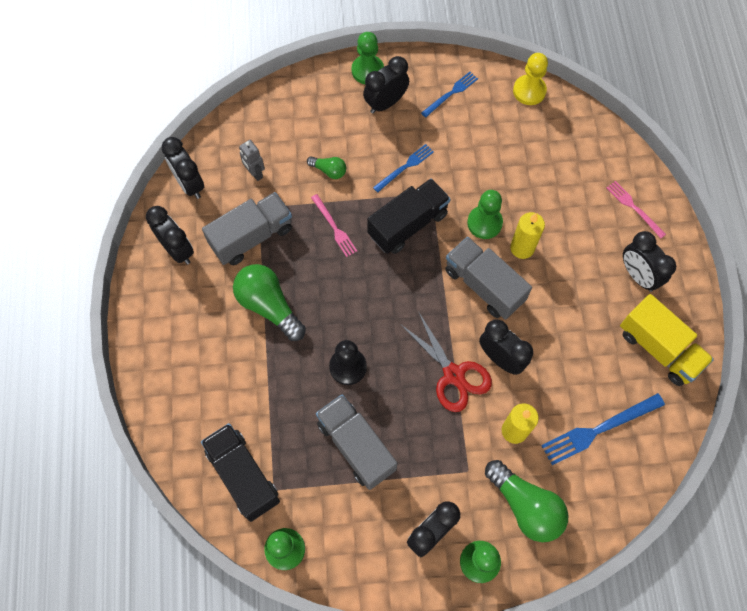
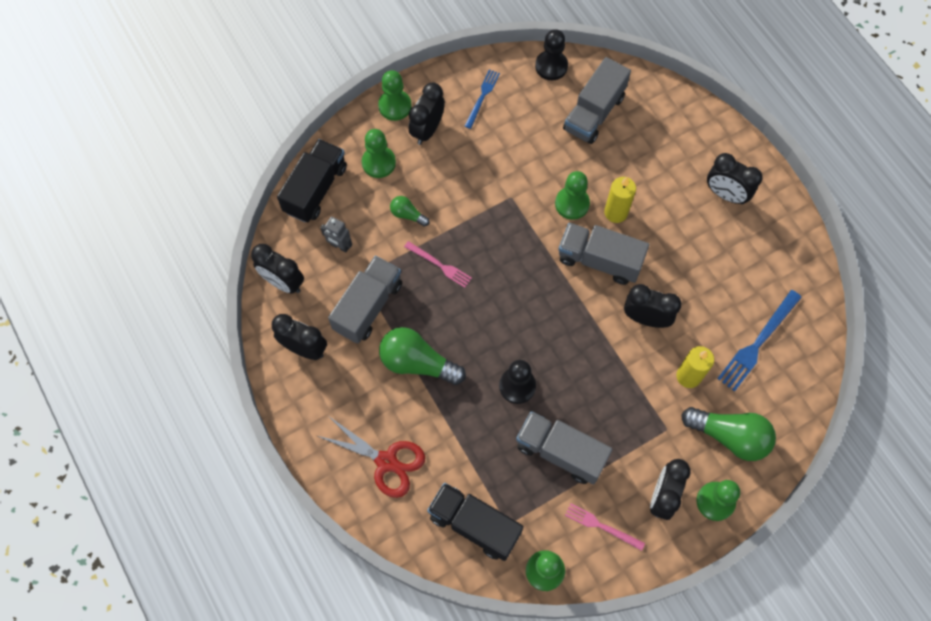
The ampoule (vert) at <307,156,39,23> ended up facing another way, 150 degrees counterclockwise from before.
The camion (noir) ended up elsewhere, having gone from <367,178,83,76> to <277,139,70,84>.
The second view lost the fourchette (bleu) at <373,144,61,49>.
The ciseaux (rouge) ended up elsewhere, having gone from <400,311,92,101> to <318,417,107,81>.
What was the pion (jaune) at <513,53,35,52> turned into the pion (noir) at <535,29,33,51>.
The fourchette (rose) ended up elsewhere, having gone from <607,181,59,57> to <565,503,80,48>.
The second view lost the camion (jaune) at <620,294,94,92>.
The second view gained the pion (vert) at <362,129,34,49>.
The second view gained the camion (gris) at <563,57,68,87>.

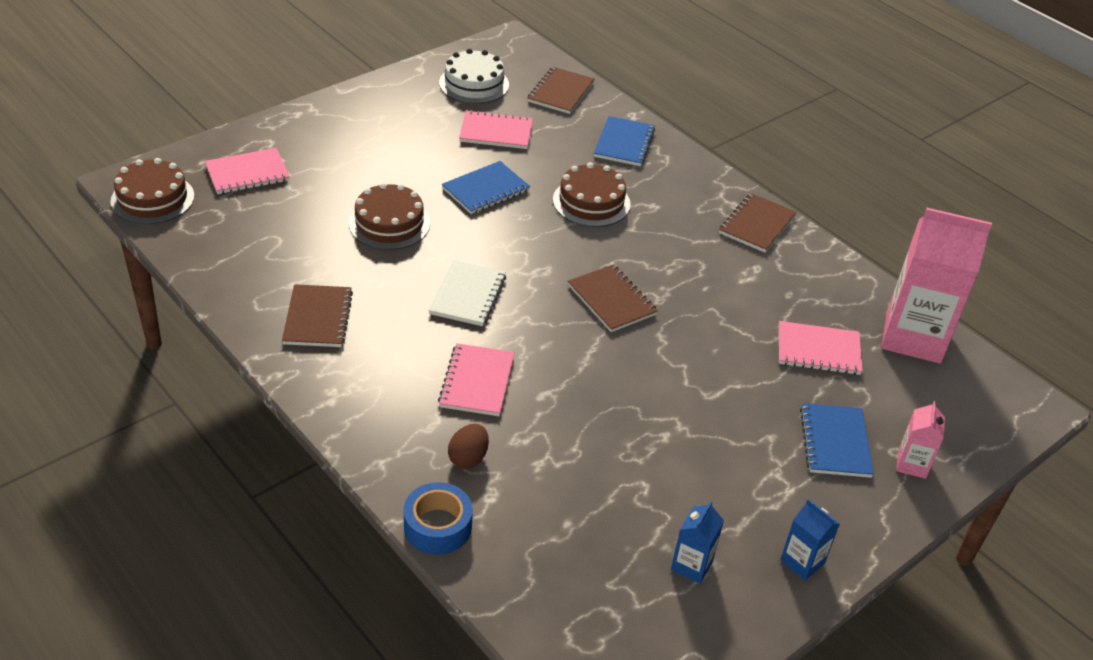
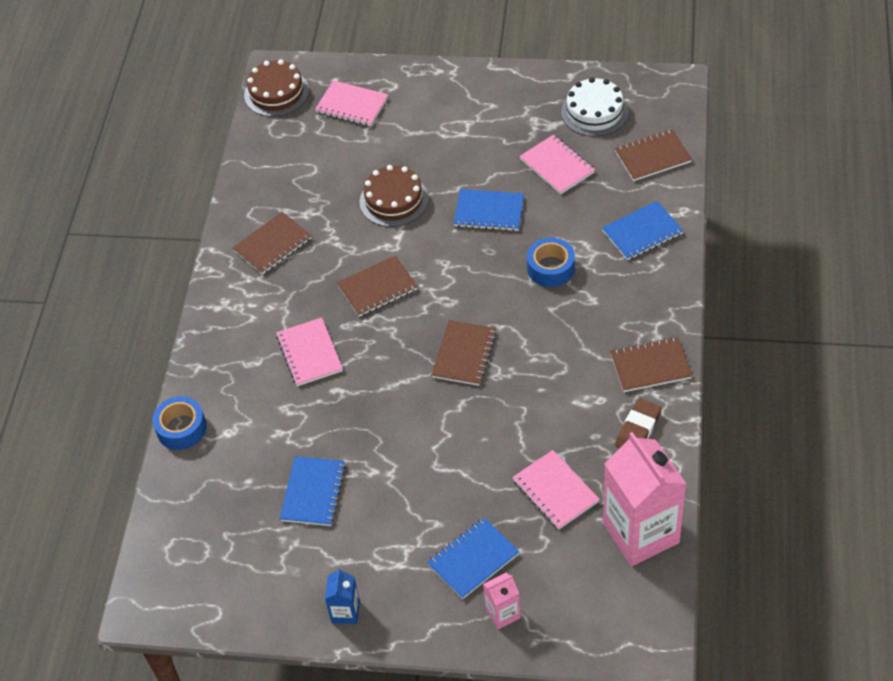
What was the carnet (blanc) at <428,260,78,66> turned into the carnet (marron) at <337,255,81,62>.
The carnet (rose) at <438,343,77,73> ended up facing another way, 75 degrees counterclockwise from before.
The second view lost the œuf (marron) at <448,424,41,45>.
Where the gâteau (marron) stood at <553,162,78,65>, the ruban adhésif (bleu) came to stand at <527,238,48,49>.
The second view lost the brique de lait (bleu) at <671,501,53,83>.
The second view gained the carnet (bleu) at <280,456,66,70>.
The second view gained the gomme (marron) at <615,398,46,51>.

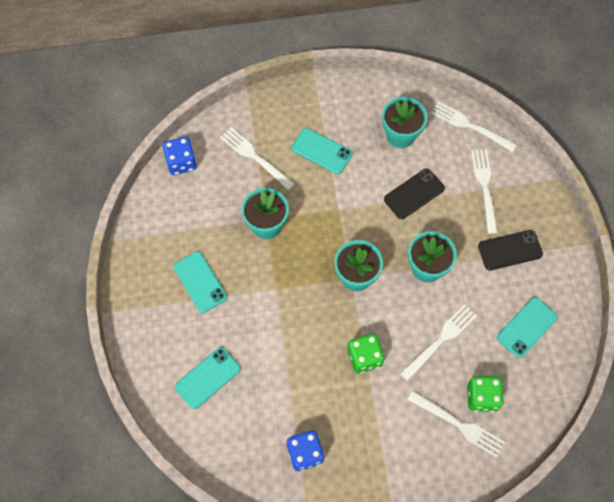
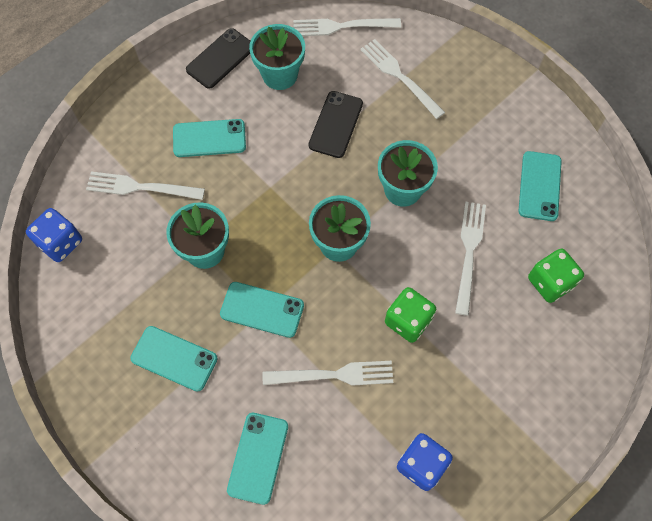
The fourchette (blanc) ended up elsewhere, having gone from <407,391,98,67> to <262,361,131,25>.
The téléphone (noir) ended up elsewhere, having gone from <478,230,65,40> to <186,28,64,61>.
The second view gained the téléphone (turquoise) at <220,282,84,56>.

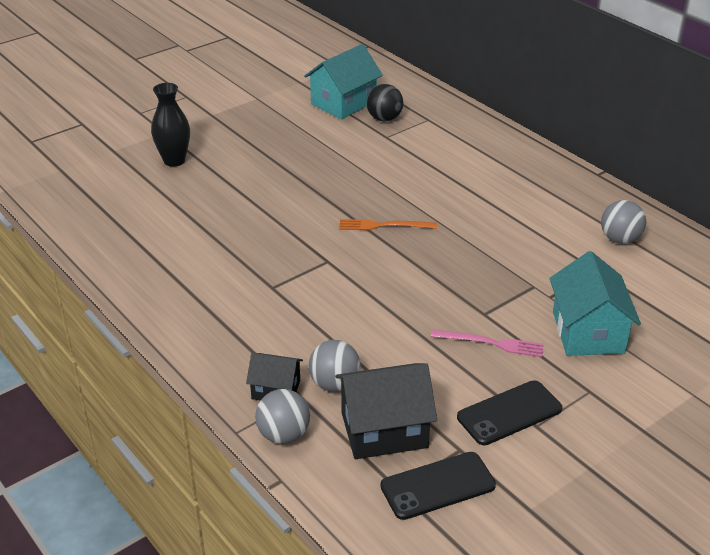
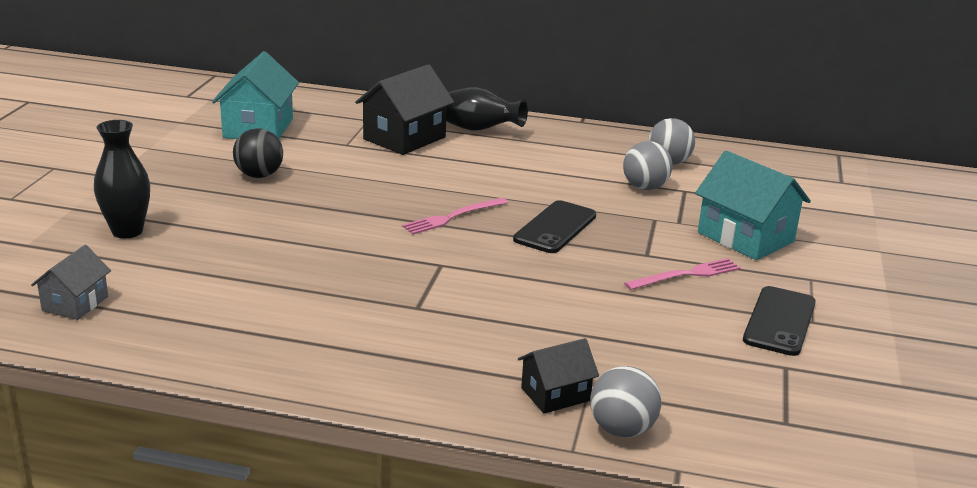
The balle (gris) ended up elsewhere, having gone from <309,340,52,52> to <623,141,50,49>.
The maison (noir) ended up elsewhere, having gone from <335,363,102,96> to <355,64,99,91>.
What was the fourchette (orange) at <339,219,98,11> turned into the fourchette (rose) at <402,198,106,36>.
The balle (noir) ended up elsewhere, having gone from <366,84,37,37> to <233,128,50,50>.
The téléphone (noir) ended up elsewhere, having gone from <380,452,116,68> to <513,200,83,53>.
The second view gained the maison (gris) at <31,245,80,75>.
The second view gained the vase (noir) at <446,87,82,44>.

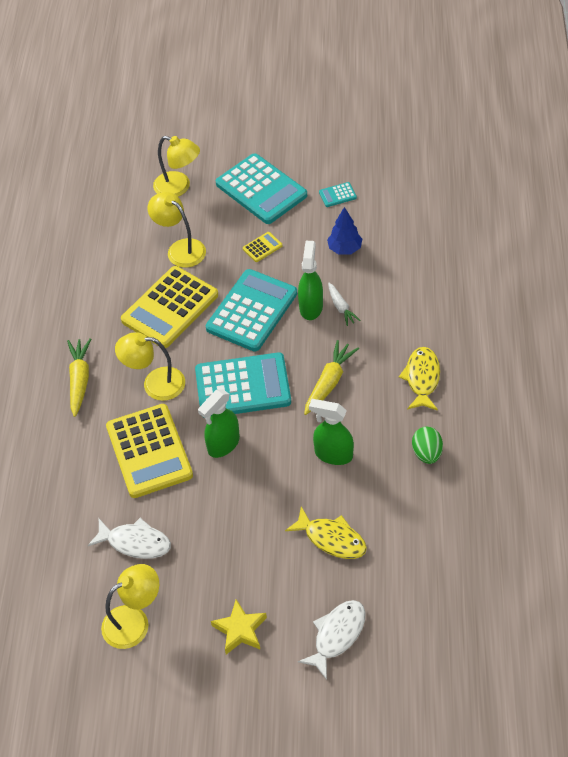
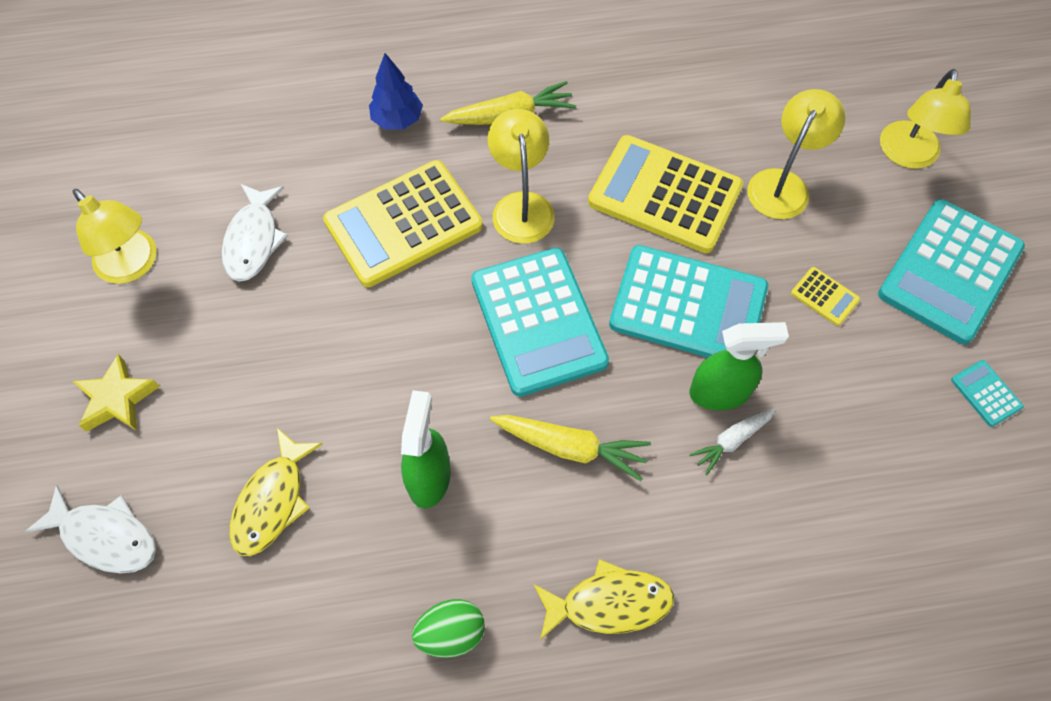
The second view lost the vaporisateur (vert) at <198,389,42,69>.
The arbre (bleu) ended up elsewhere, having gone from <327,207,35,48> to <369,53,54,76>.

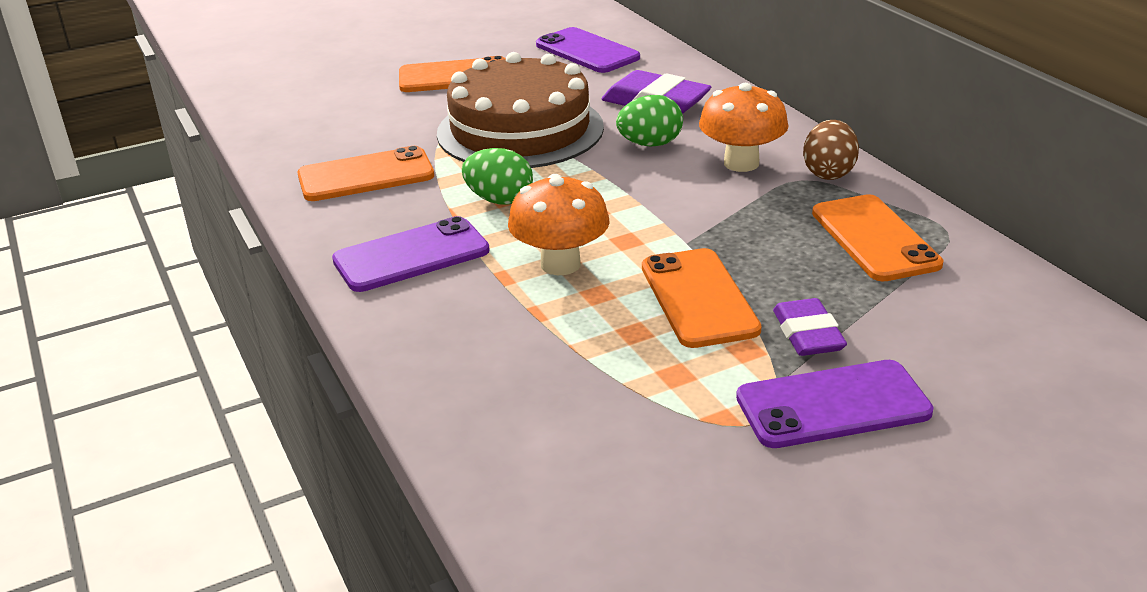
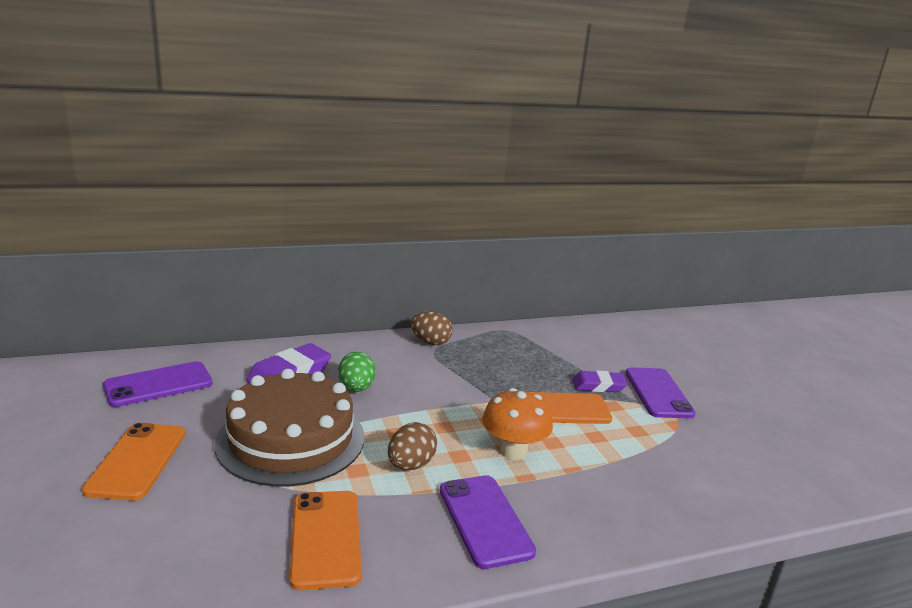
What was the œuf (vert) at <462,148,71,57> turned into the œuf (marron) at <388,422,49,48>.
The second view lost the champignon (orange) at <699,83,89,89>.
The second view lost the téléphone (orange) at <812,194,131,87>.

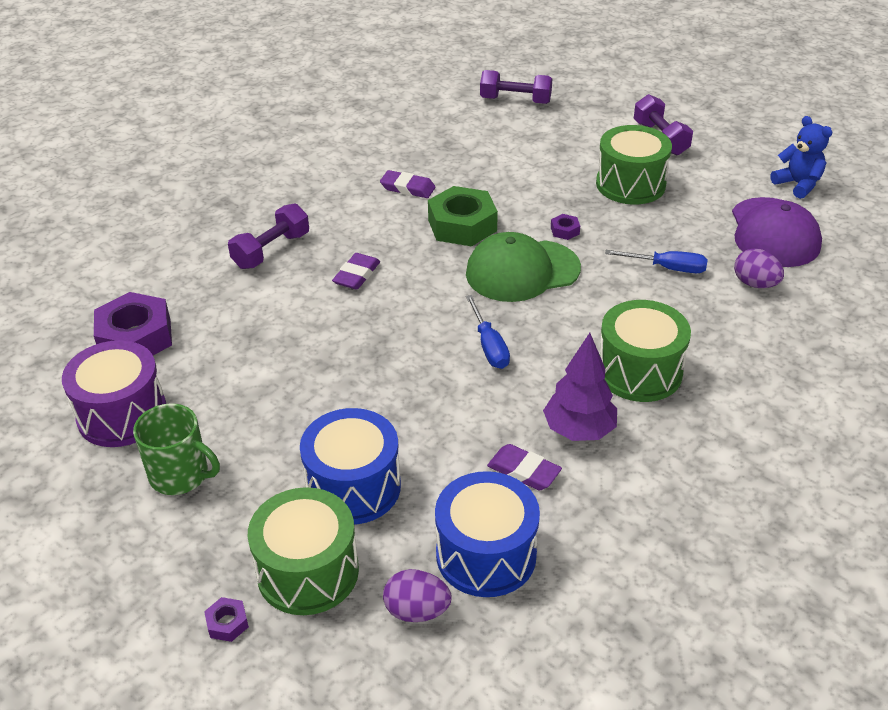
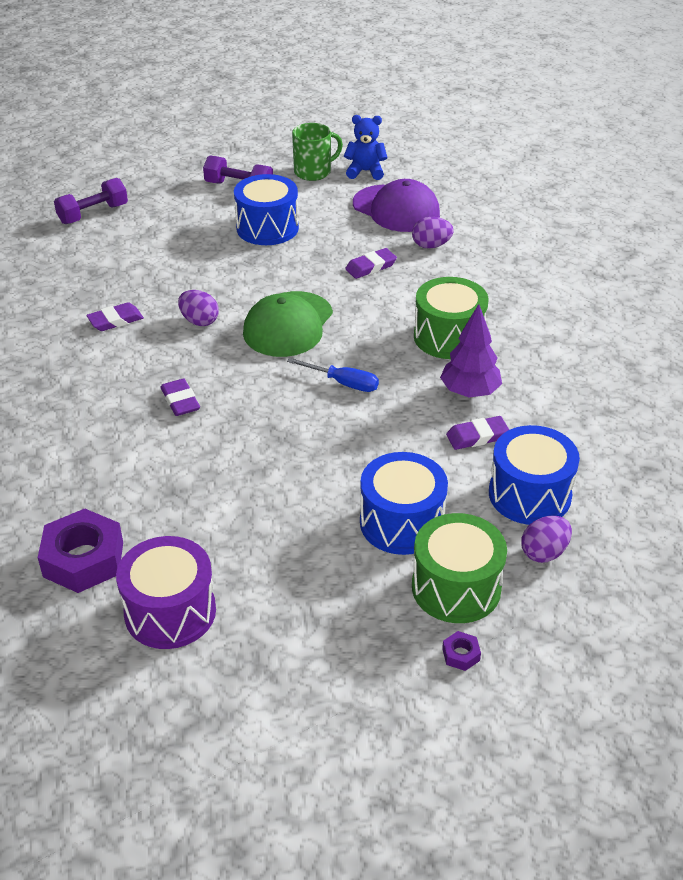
The tasse (vert) ended up elsewhere, having gone from <133,403,87,92> to <292,123,51,58>.
The second view lost the haltère (violet) at <228,203,81,66>.
Where the écrou (vert) stood at <428,186,70,60>, the œuf (violet) came to stand at <178,290,41,36>.
The second view lost the écrou (violet) at <551,214,29,26>.
What was the tambour (vert) at <596,125,76,80> turned into the tambour (bleu) at <234,174,65,71>.
Where the tournevis (bleu) stood at <605,250,103,23>, the gomme (violet) came to stand at <345,248,52,31>.

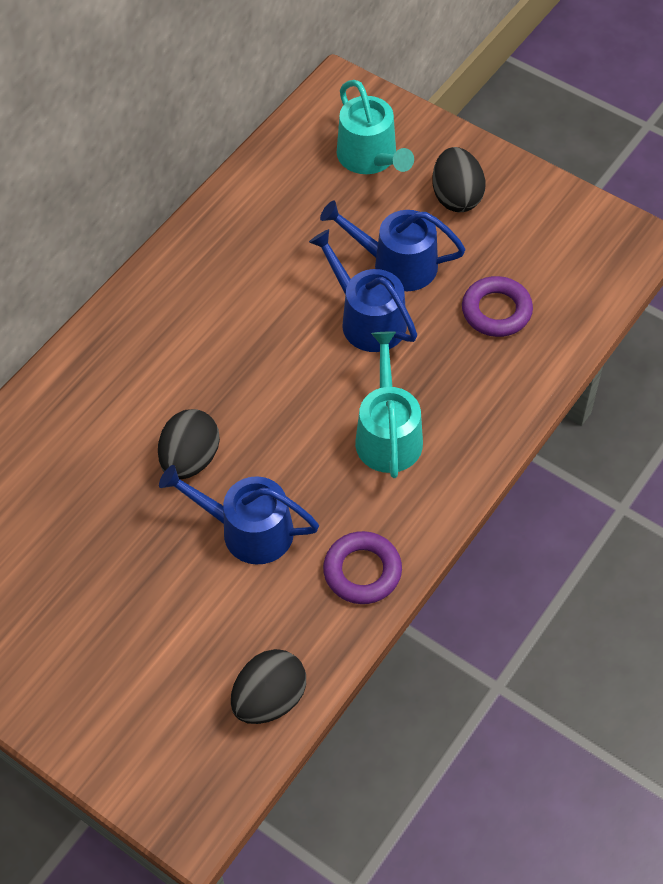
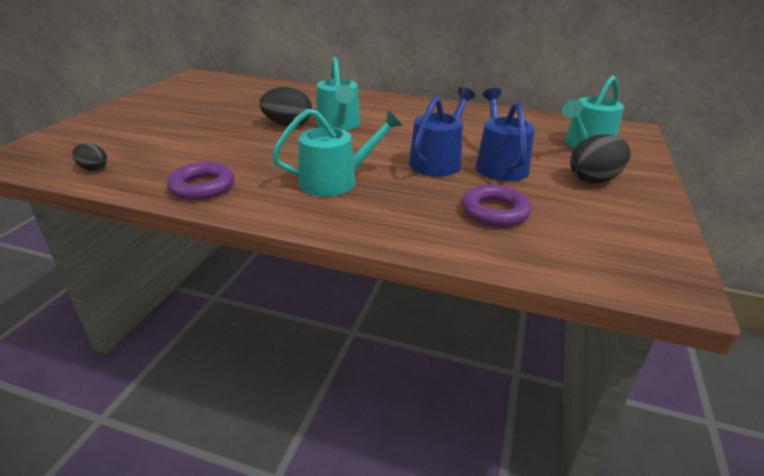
The second view lost the arrosoir (bleu) at <159,465,160,100>.
The size of the œuf (noir) at <231,649,75,75> changed by a factor of 0.56.
The second view gained the arrosoir (turquoise) at <316,57,44,74>.

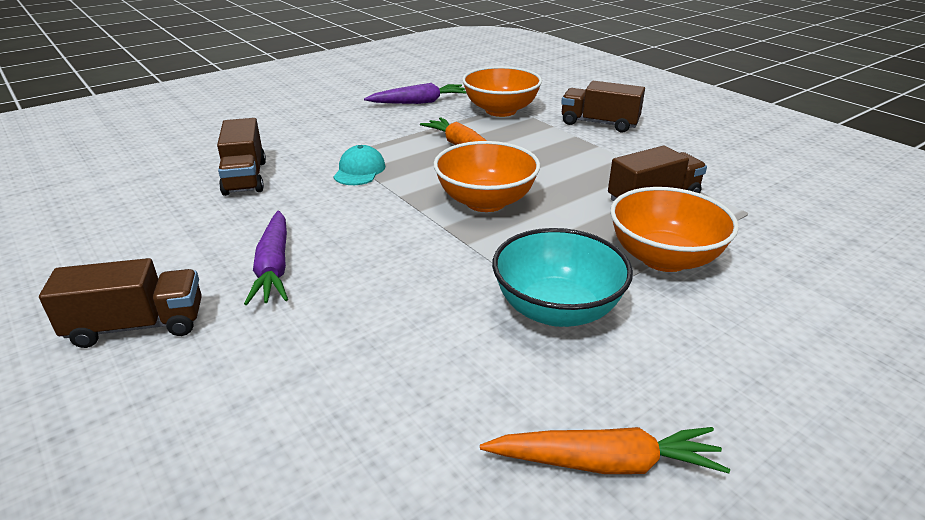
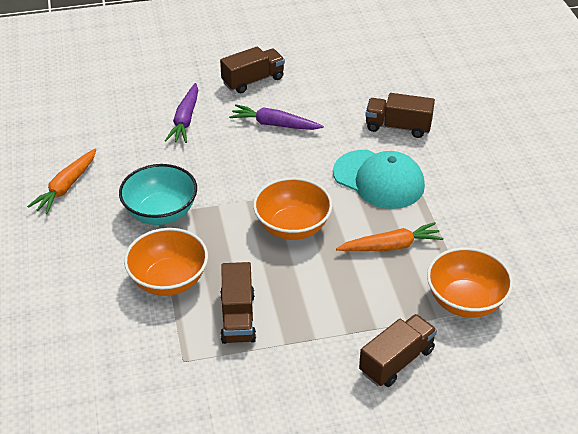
The camion (marron) at <39,258,163,90> ended up facing another way, 135 degrees counterclockwise from before.
The size of the casquette (turquoise) at <333,145,53,40> changed by a factor of 1.89.
The carotte (violet) ended up elsewhere, having gone from <364,83,103,21> to <165,83,33,60>.

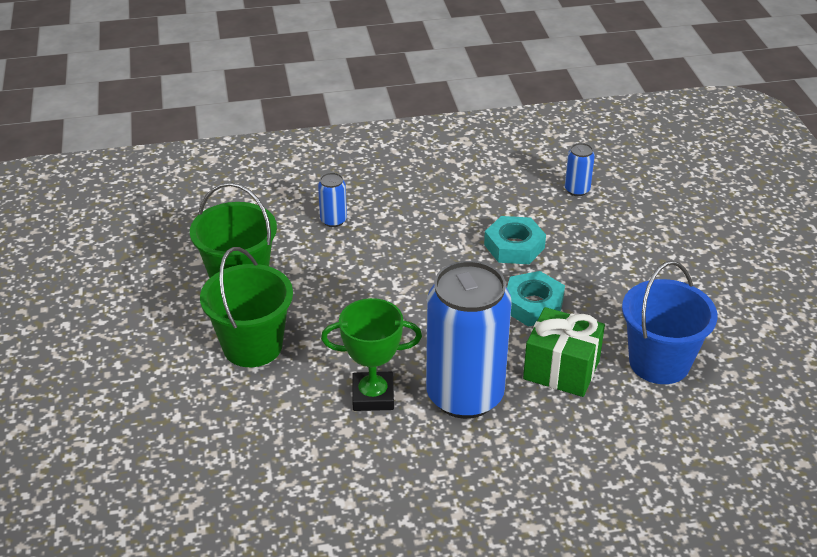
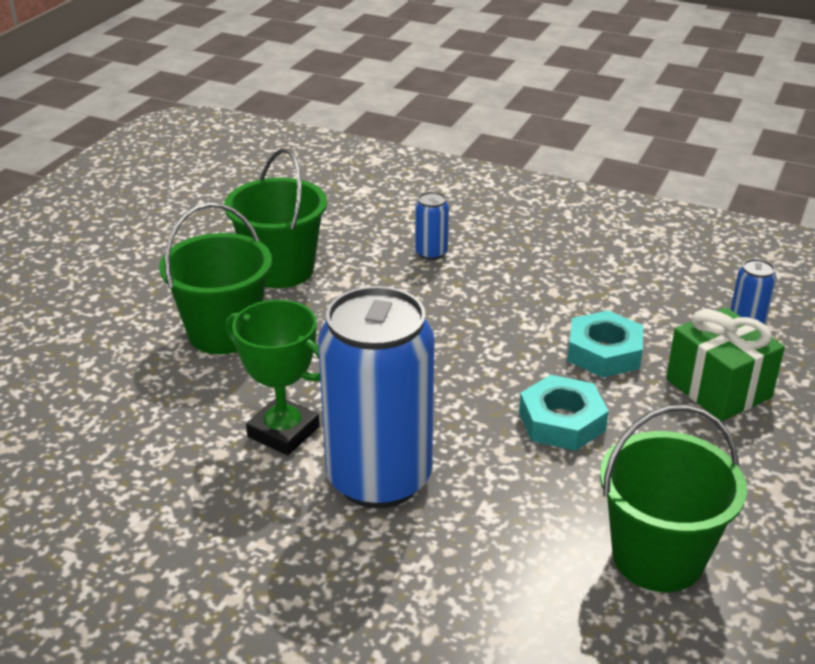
The cadeau (vert) ended up elsewhere, having gone from <523,307,82,90> to <666,307,119,114>.
What was the seau (bleu) at <622,261,96,123> turned into the seau (vert) at <600,404,147,188>.

